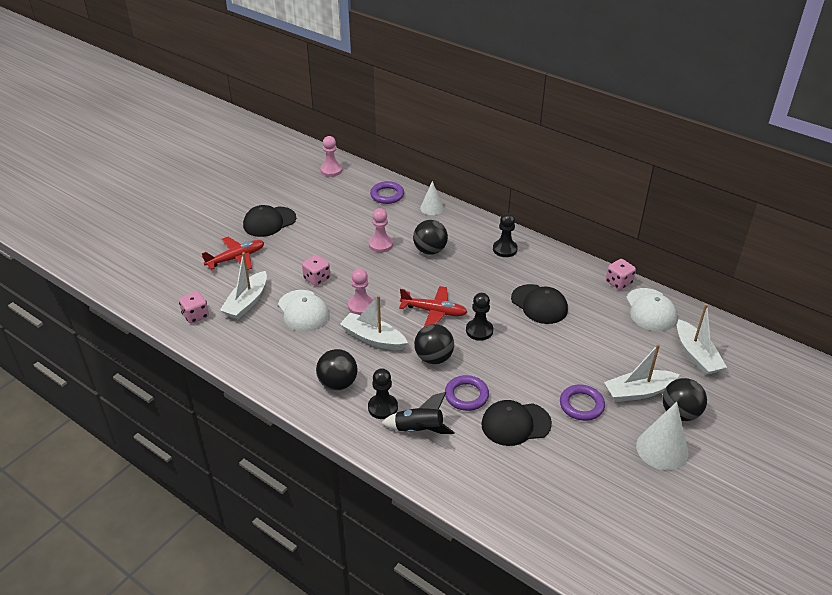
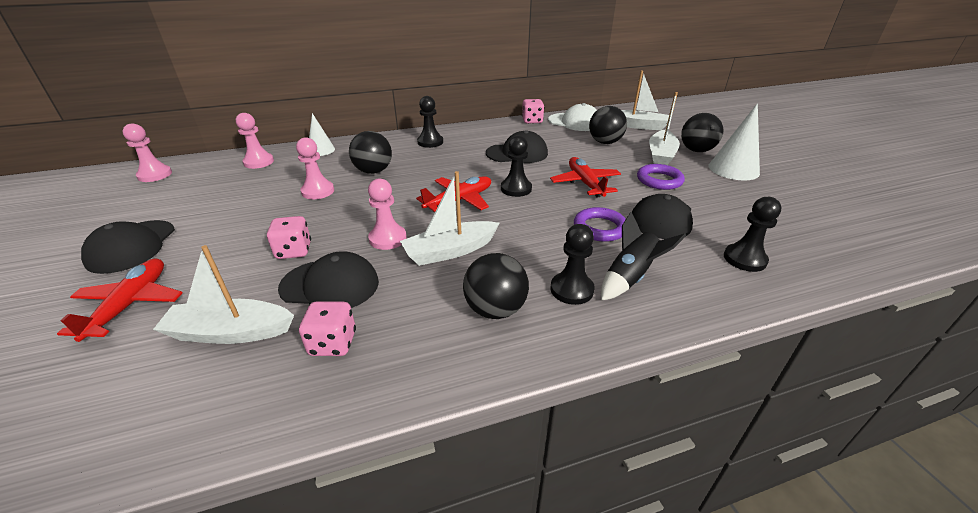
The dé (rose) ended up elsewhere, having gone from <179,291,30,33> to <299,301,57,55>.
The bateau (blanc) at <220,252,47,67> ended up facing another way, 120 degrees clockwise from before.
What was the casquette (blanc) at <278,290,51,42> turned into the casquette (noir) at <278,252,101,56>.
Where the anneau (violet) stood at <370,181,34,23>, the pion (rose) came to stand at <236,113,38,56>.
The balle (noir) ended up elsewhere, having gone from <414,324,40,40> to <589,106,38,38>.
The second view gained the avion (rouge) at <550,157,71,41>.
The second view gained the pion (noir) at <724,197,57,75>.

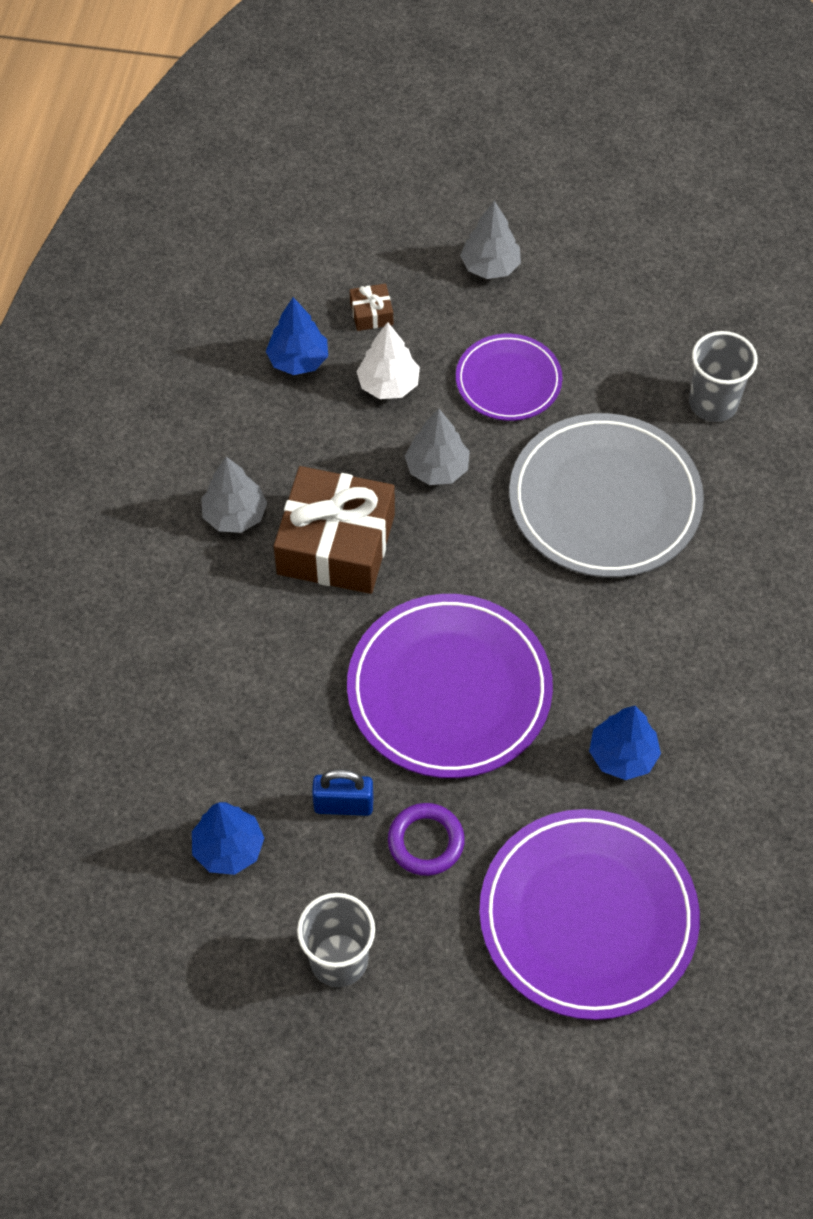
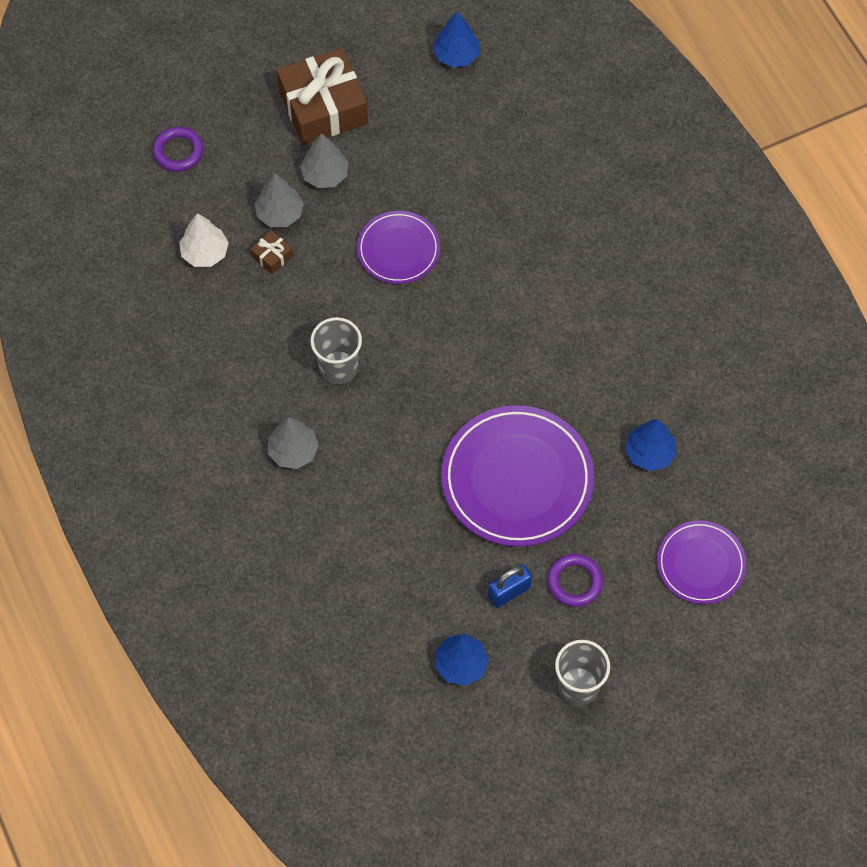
The arbre (bleu) ended up elsewhere, having gone from <266,297,62,78> to <433,11,46,57>.
The cadeau (marron) ended up elsewhere, having gone from <274,466,121,128> to <277,48,91,97>.
The arbre (blanc) ended up elsewhere, having gone from <356,322,64,77> to <179,213,50,54>.
The arbre (gris) ended up elsewhere, having gone from <405,409,65,76> to <255,173,49,54>.
The size of the assiette (violet) at <479,809,221,211> changed by a factor of 0.57.
The second view lost the assiette (gris) at <509,413,195,165>.
The gobelet (gris) ended up elsewhere, having gone from <689,331,69,91> to <310,317,52,67>.
The second view gained the anneau (violet) at <153,127,51,45>.

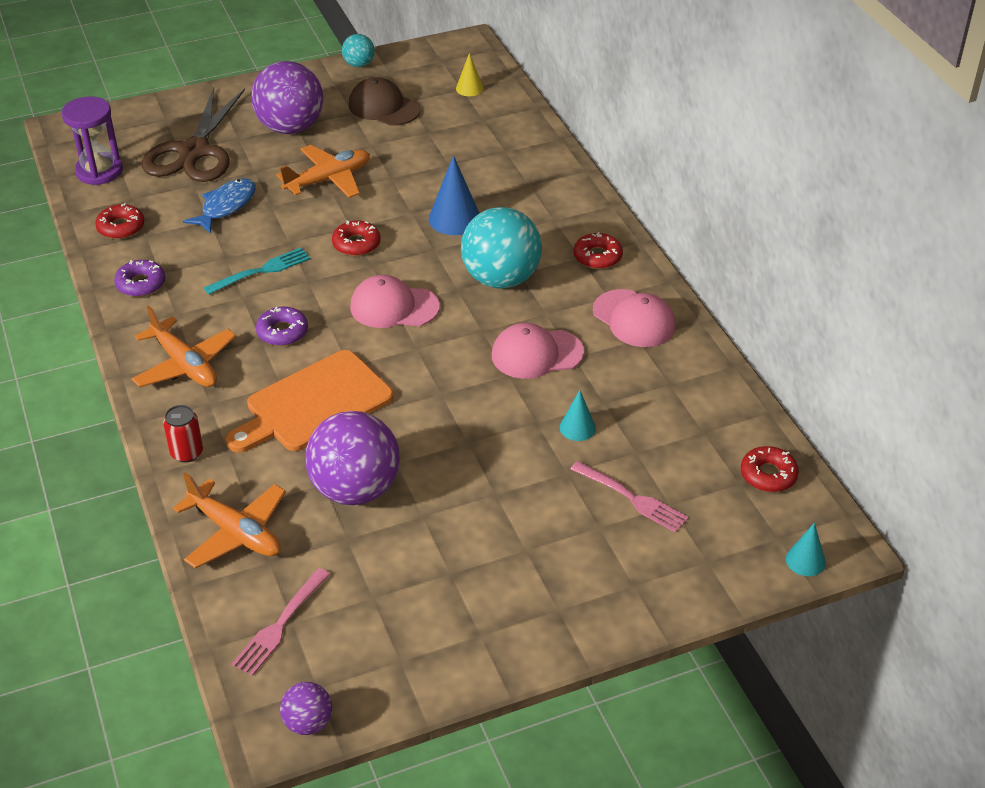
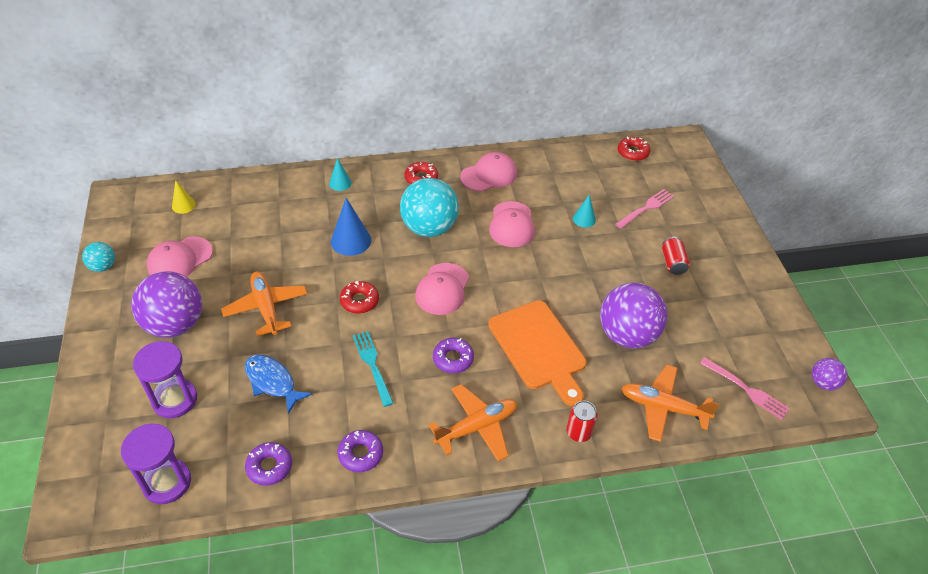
What was the beignet (rouge) at <95,203,49,36> turned into the beignet (violet) at <245,442,47,44>.
Where the ciseaux (marron) stood at <142,88,103,94>, the sablier (violet) came to stand at <133,341,64,77>.
The avion (orange) at <173,472,113,96> ended up facing another way, 120 degrees counterclockwise from before.
What was the casquette (marron) at <349,77,72,49> turned into the casquette (rose) at <147,236,66,41>.
The cône (turquoise) ended up elsewhere, having gone from <786,523,40,53> to <329,158,23,33>.
The second view gained the canette (rouge) at <662,237,28,38>.

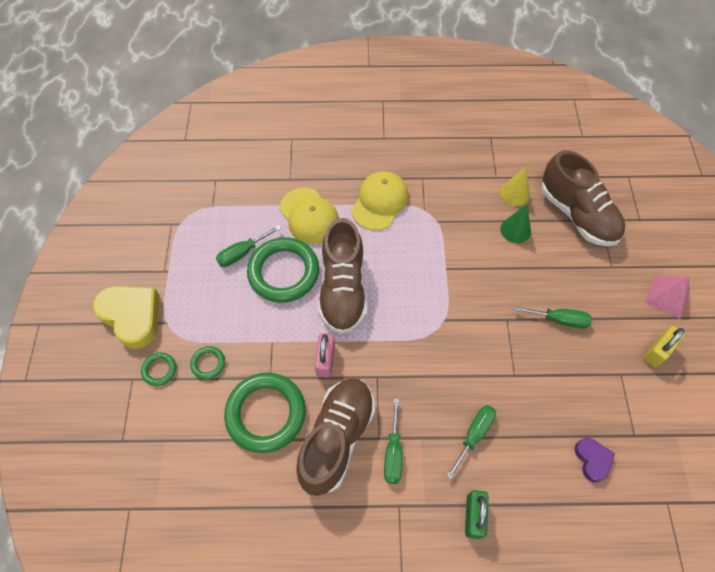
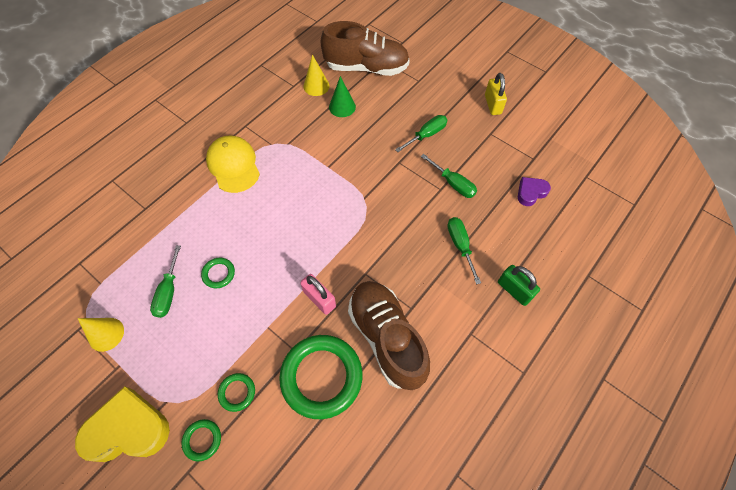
The size of the anneau (vert) at <247,237,72,66> changed by a factor of 0.45.
The second view lost the casquette (jaune) at <279,188,60,56>.
The second view lost the chaussure (marron) at <318,218,49,116>.
The tournevis (vert) ended up elsewhere, having gone from <384,398,18,86> to <421,154,56,44>.
The cœur (violet) at <575,438,40,44> ended up facing another way, 60 degrees counterclockwise from before.
The second view lost the pyramide (rose) at <645,275,45,43>.
The second view gained the cône (jaune) at <78,318,46,34>.

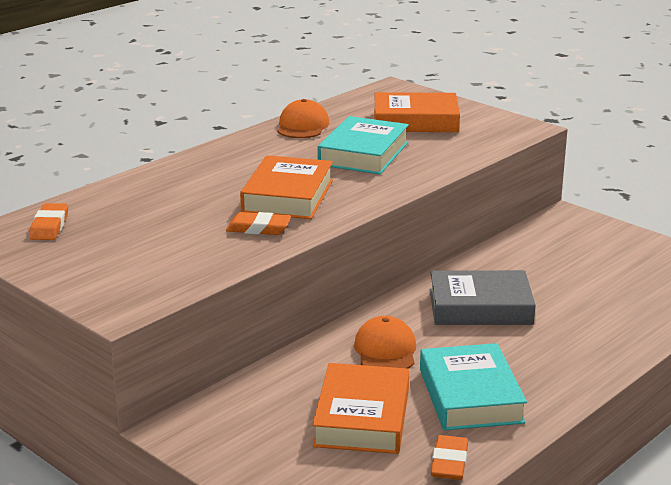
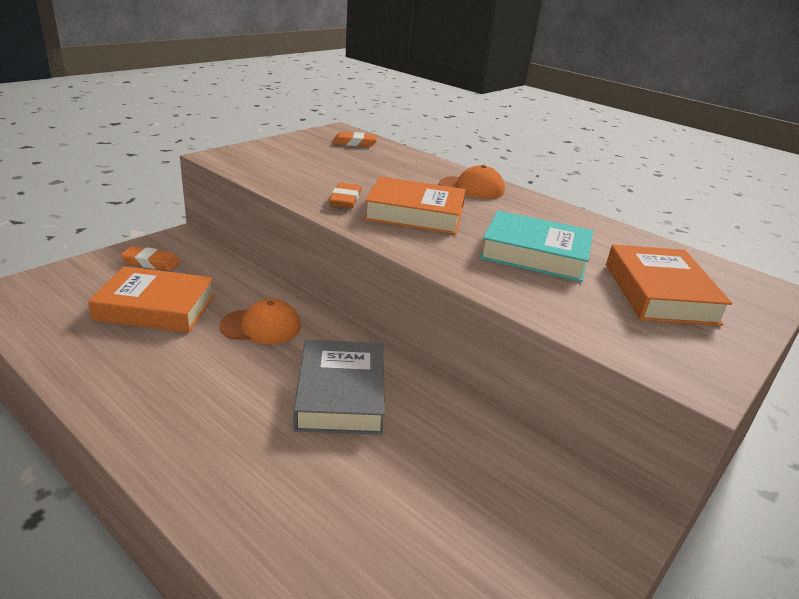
The casquette (orange) ended up elsewhere, having gone from <278,99,51,39> to <439,165,66,34>.
The second view lost the livre (turquoise) at <420,343,107,87>.
The gomme (orange) ended up elsewhere, having gone from <431,435,37,45> to <120,246,60,25>.

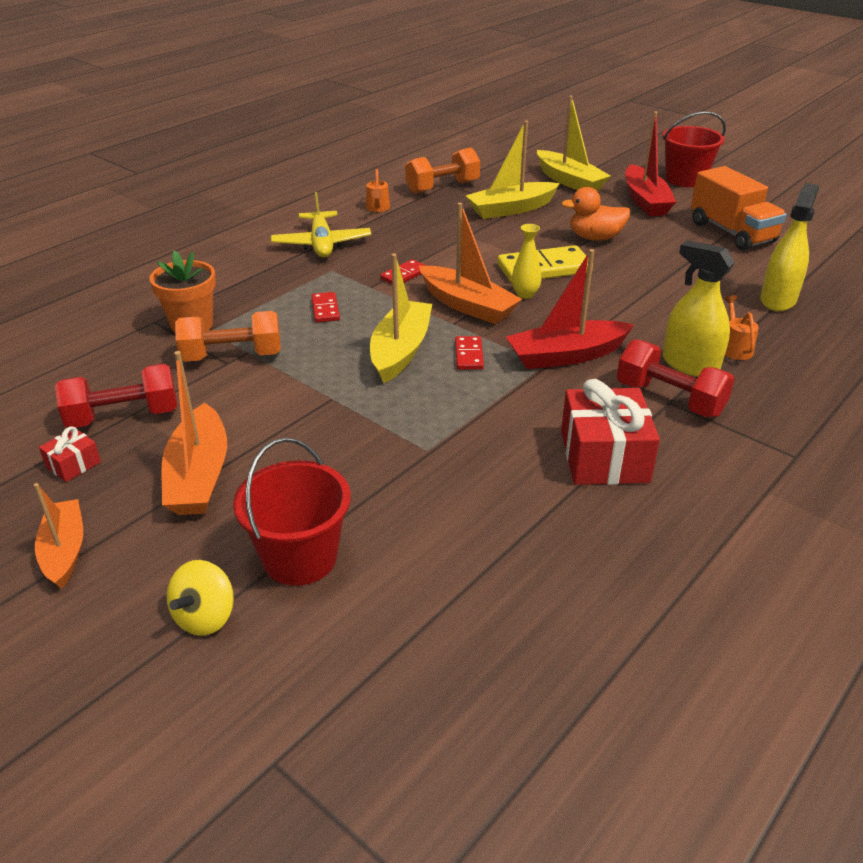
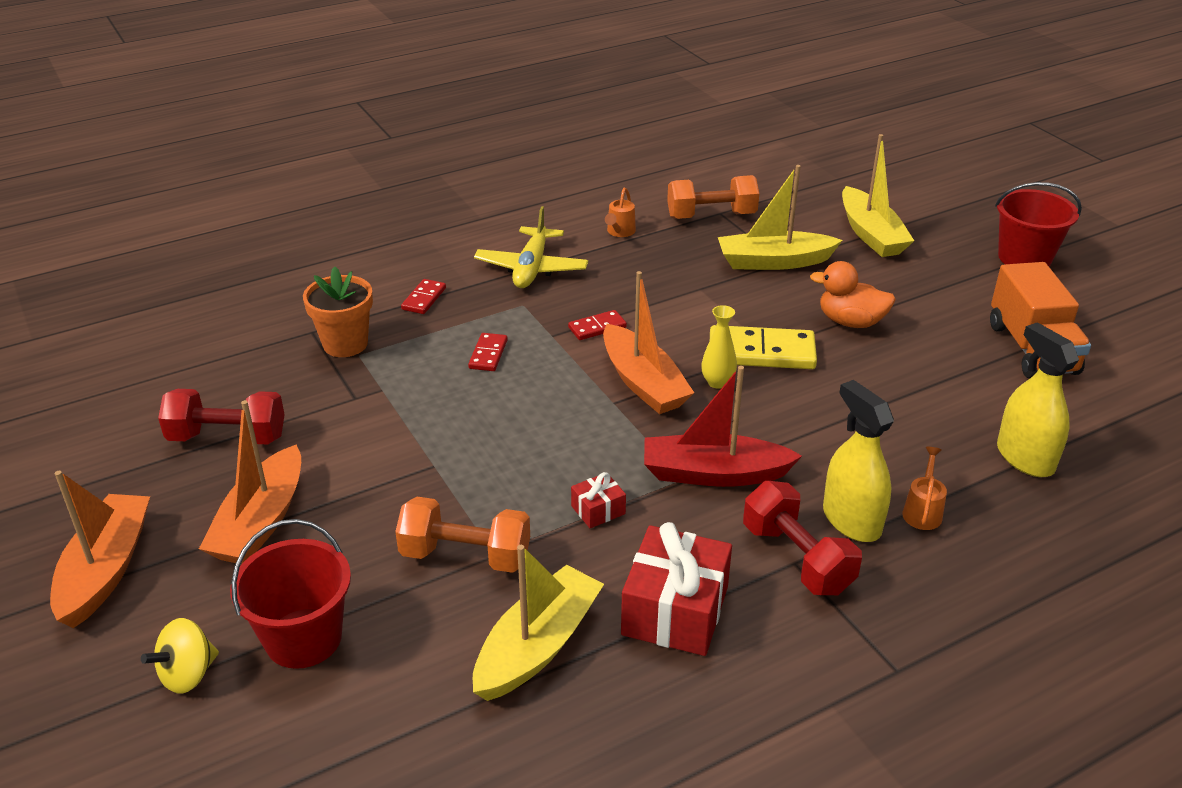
The size of the bateau (orange) at <34,483,49,106> changed by a factor of 1.51.
The cadeau (rouge) ended up elsewhere, having gone from <39,427,62,55> to <571,472,55,56>.
The haltère (orange) ended up elsewhere, having gone from <175,311,106,51> to <395,497,135,76>.
The bateau (jaune) ended up elsewhere, having gone from <370,253,62,130> to <473,545,131,156>.
The domino (rouge) ended up elsewhere, having gone from <455,336,29,34> to <401,279,45,35>.
The second view lost the bateau (rouge) at <625,111,51,105>.
The vaporisateur (jaune) at <760,183,59,128> ended up facing another way, 75 degrees counterclockwise from before.

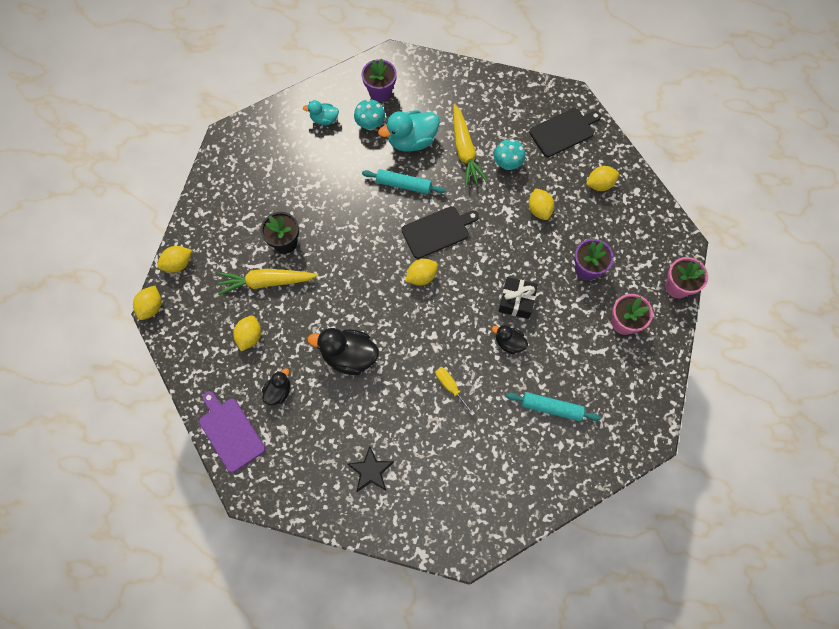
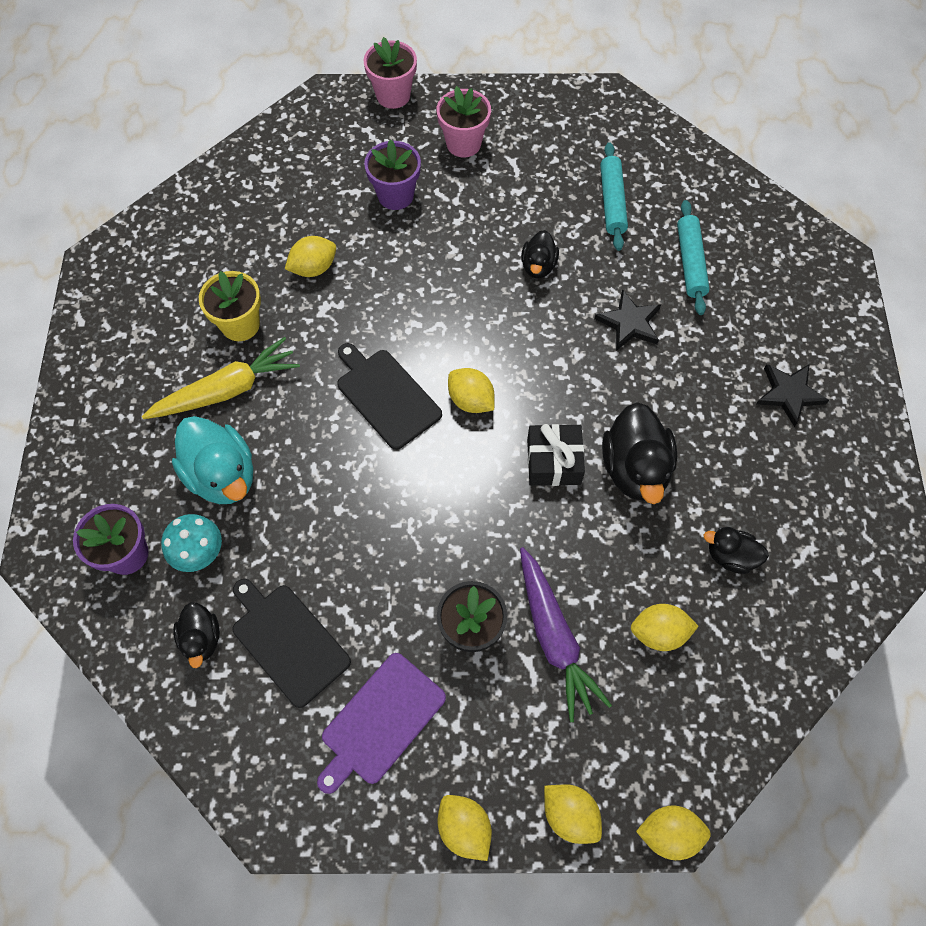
The planche à découper (violet) ended up elsewhere, having gone from <199,391,66,82> to <317,653,129,141>.
What was the carotte (jaune) at <217,269,101,26> turned into the carotte (violet) at <520,547,92,175>.
What was the canard (turquoise) at <303,100,36,25> turned into the canard (noir) at <173,602,47,66>.
The rouleau à pâtisserie (turquoise) ended up elsewhere, having gone from <362,169,84,25> to <677,200,33,115>.
Where the tournevis (jaune) stood at <436,367,39,48>, the étoile (noir) came to stand at <594,289,67,62>.
Where the champignon (turquoise) stood at <494,139,31,31>, the pot de fleurs (jaune) came to stand at <199,271,62,70>.
The cadeau (noir) ended up elsewhere, having gone from <499,277,39,42> to <527,424,58,62>.
The planche à découper (noir) ended up elsewhere, having gone from <529,108,72,49> to <232,579,119,129>.
The citron (jaune) ended up elsewhere, having gone from <586,166,33,25> to <438,795,54,66>.

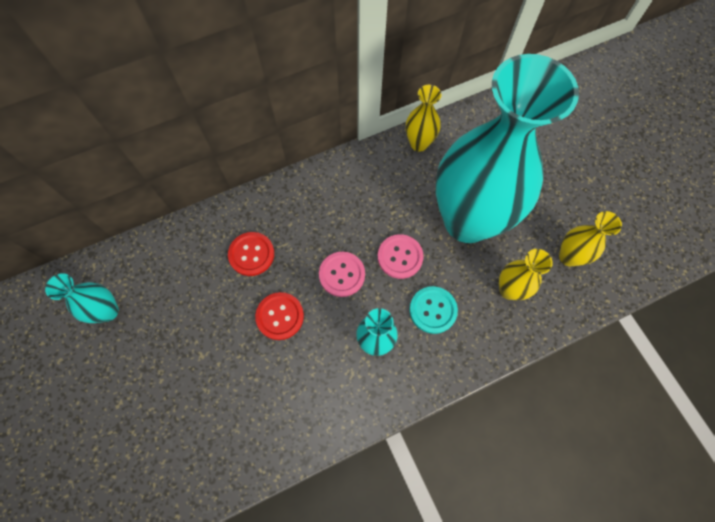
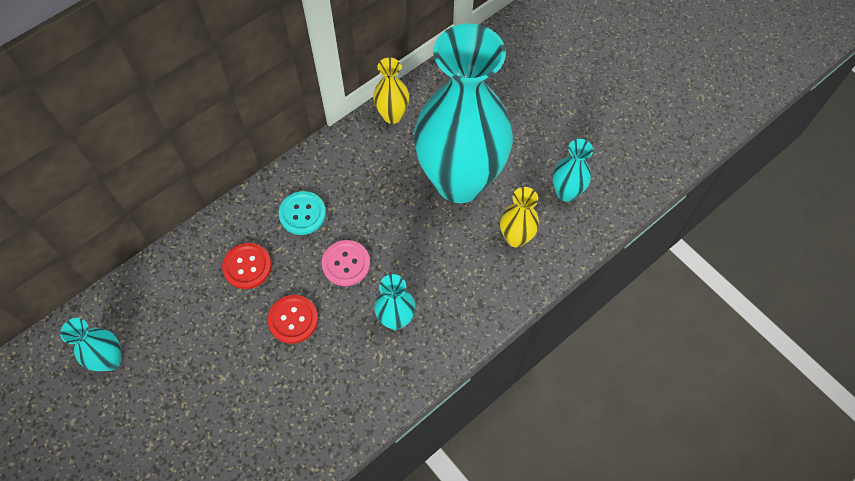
The second view lost the bouton (rose) at <378,234,46,45>.
The bouton (turquoise) ended up elsewhere, having gone from <409,286,49,48> to <279,191,47,44>.
What was the vase (jaune) at <559,211,63,55> turned into the vase (turquoise) at <552,139,41,63>.

